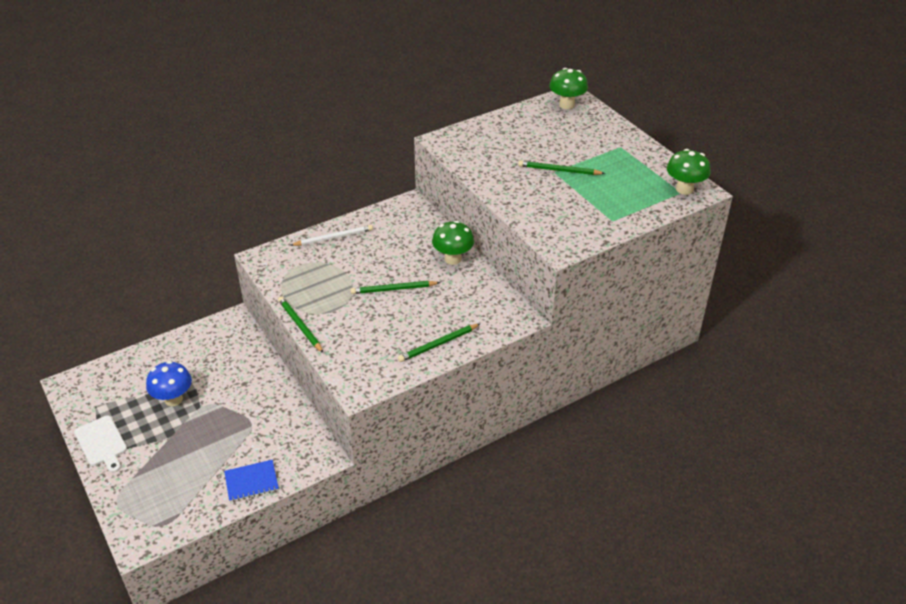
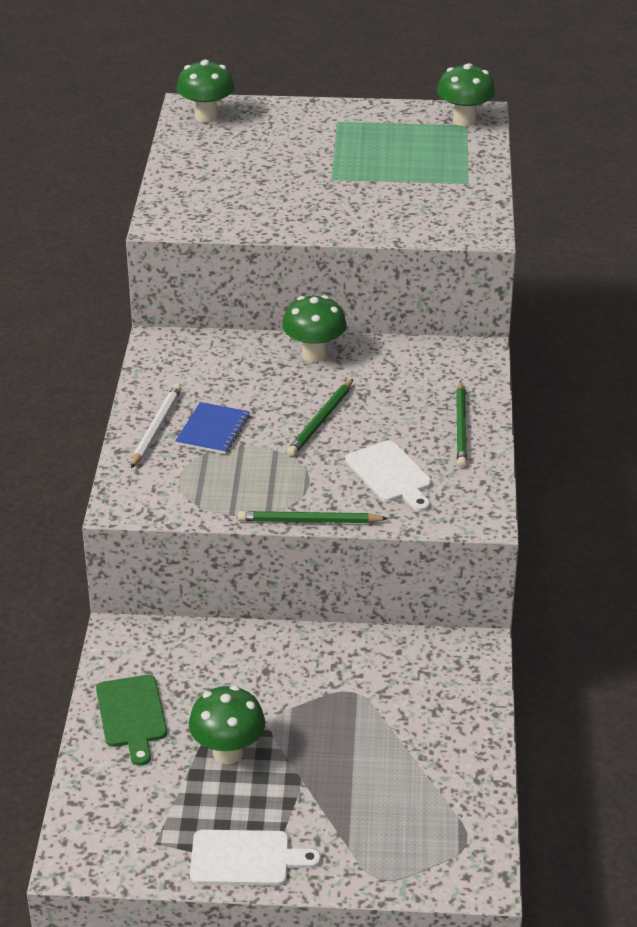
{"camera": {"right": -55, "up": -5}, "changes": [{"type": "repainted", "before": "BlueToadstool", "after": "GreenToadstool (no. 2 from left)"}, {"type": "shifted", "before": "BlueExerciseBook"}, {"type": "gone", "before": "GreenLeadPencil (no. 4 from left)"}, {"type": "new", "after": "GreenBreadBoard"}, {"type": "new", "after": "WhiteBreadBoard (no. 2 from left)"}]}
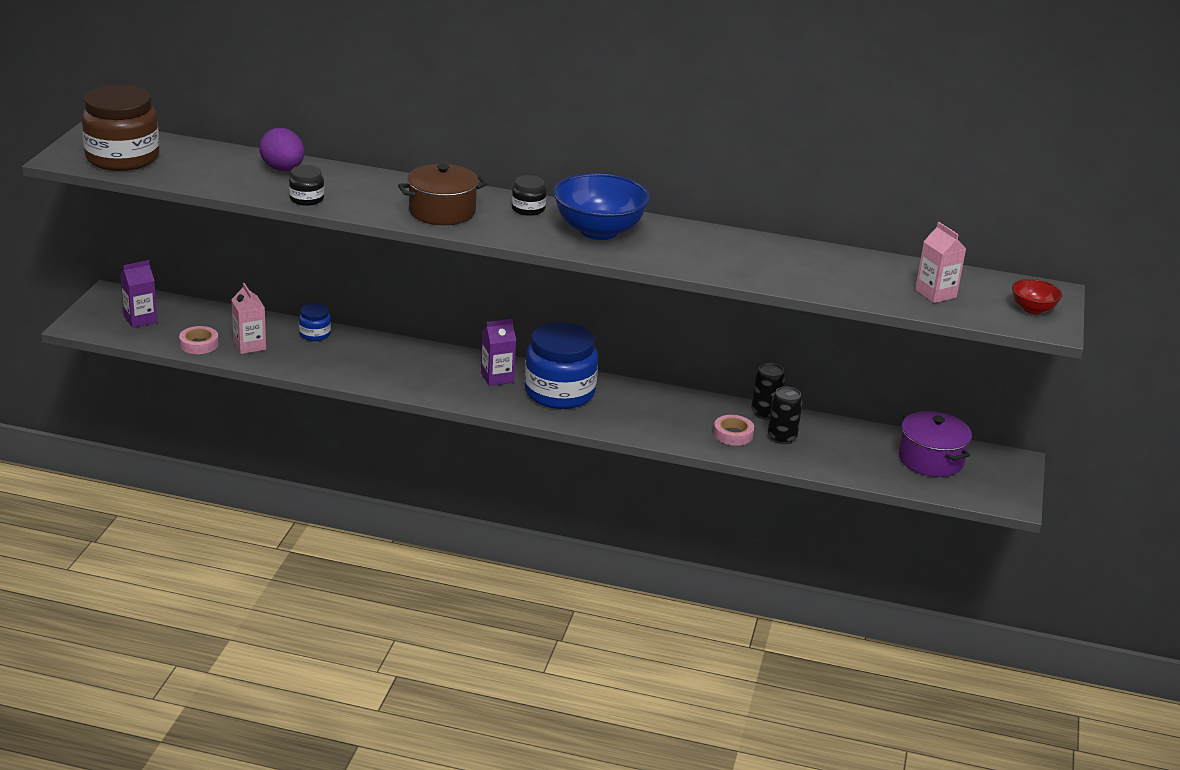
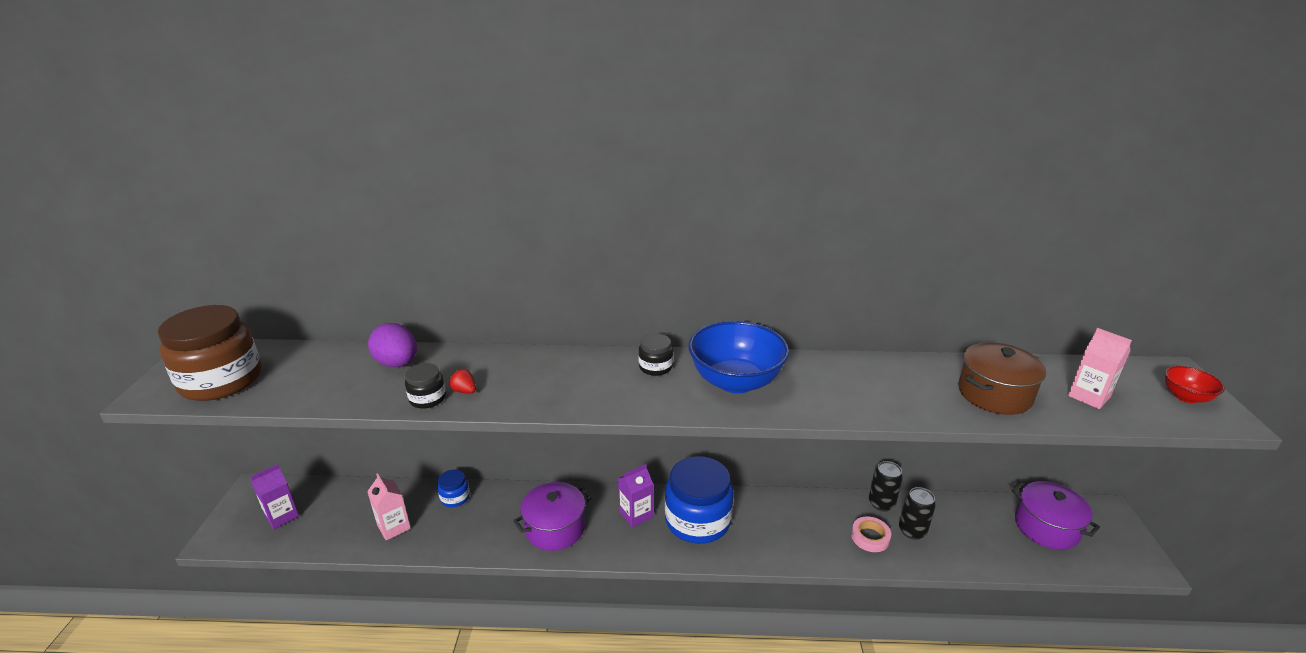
{"camera": {"right": -10, "up": 0}, "changes": [{"type": "gone", "before": "PinkRollOfTape (no. 1 from left)"}, {"type": "shifted", "before": "BrownCookingPot"}, {"type": "new", "after": "ScarletToyStrawberry"}, {"type": "new", "after": "VioletCookingPot (no. 1 from left)"}]}
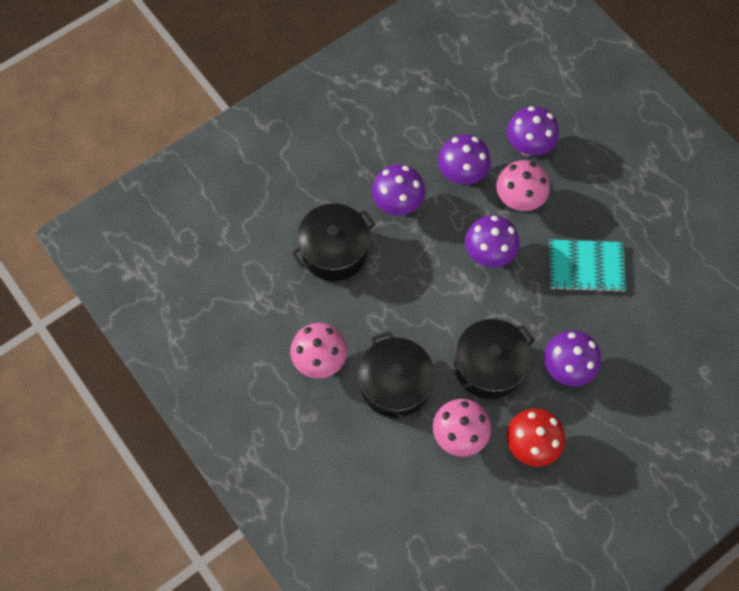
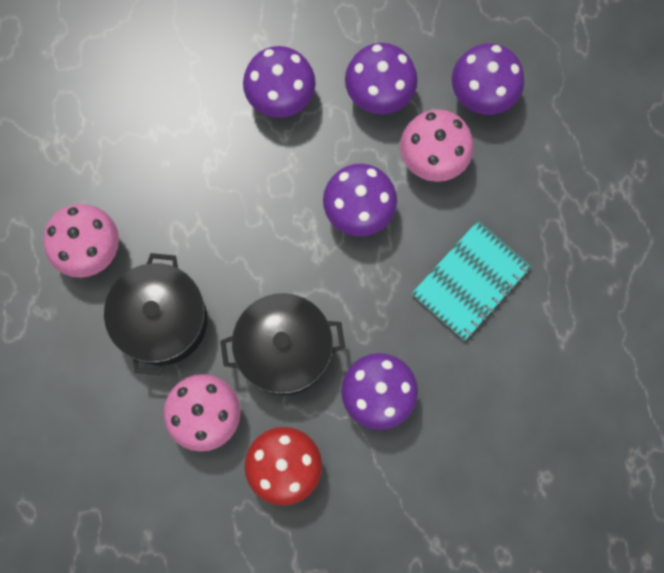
{"camera": {"right": 25, "up": 10}, "changes": [{"type": "gone", "before": "BlackCookingPot (no. 1 from left)"}, {"type": "rotated", "before": "TealExerciseBook", "turn": -75}]}
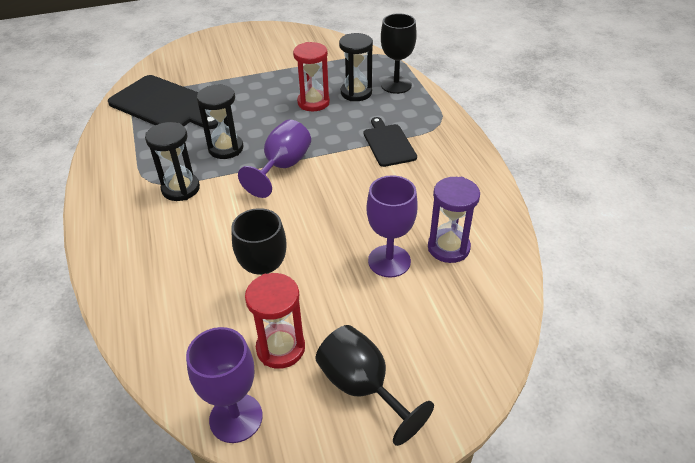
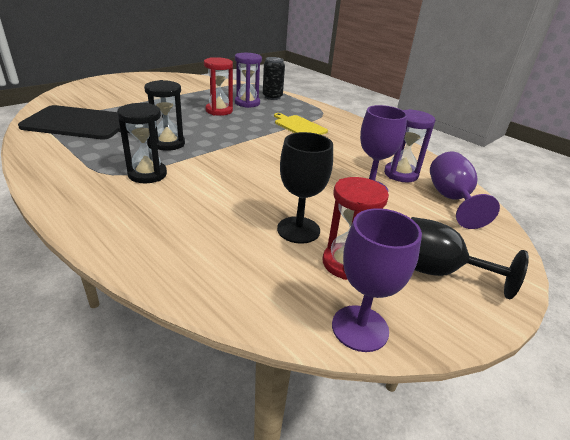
{"camera": {"right": -30, "up": -10}, "changes": [{"type": "shifted", "before": "VioletWineGlass (no. 2 from left in the first image)", "after": "VioletWineGlass (no. 3 from left)"}, {"type": "repainted", "before": "BlackSandglass (no. 3 from left)", "after": "VioletSandglass (no. 1 from left)"}, {"type": "repainted", "before": "BlackBreadBoard (no. 2 from left)", "after": "GoldenBreadBoard"}, {"type": "swapped", "before": "BlackWineGlass (no. 3 from left)", "after": "BlackSodaCan"}]}
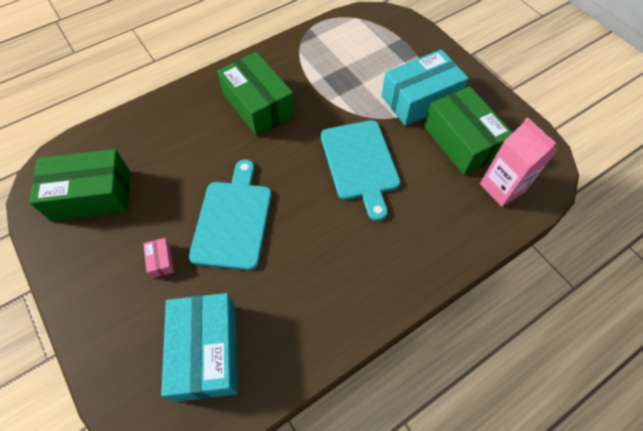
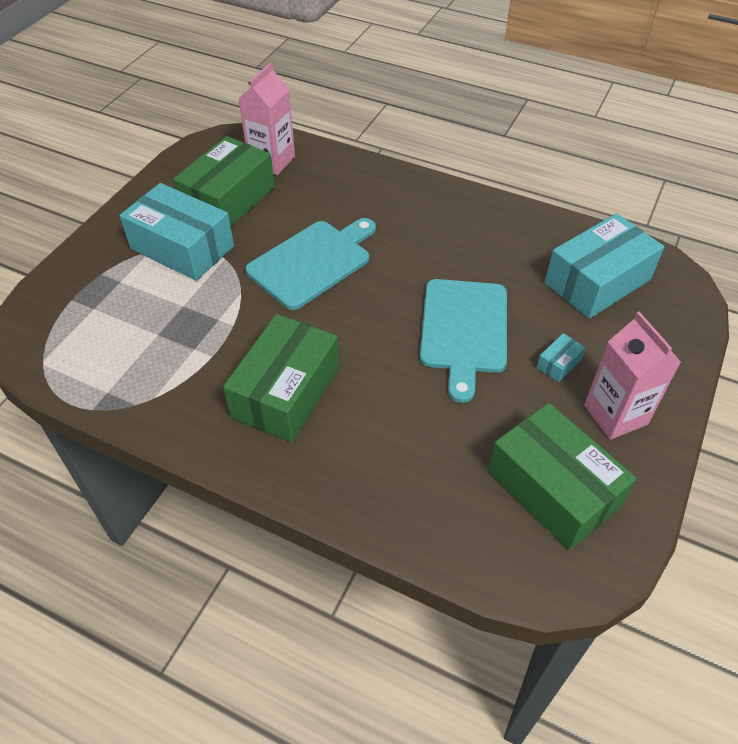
{"camera": {"right": -120, "up": -10}, "changes": [{"type": "repainted", "before": "PinkPackage", "after": "TealPackage (no. 2 from left)"}, {"type": "rotated", "before": "TealBreadBoard (no. 1 from left in the first image)", "turn": -60}, {"type": "new", "after": "PinkJuiceCarton (no. 2 from left)"}]}
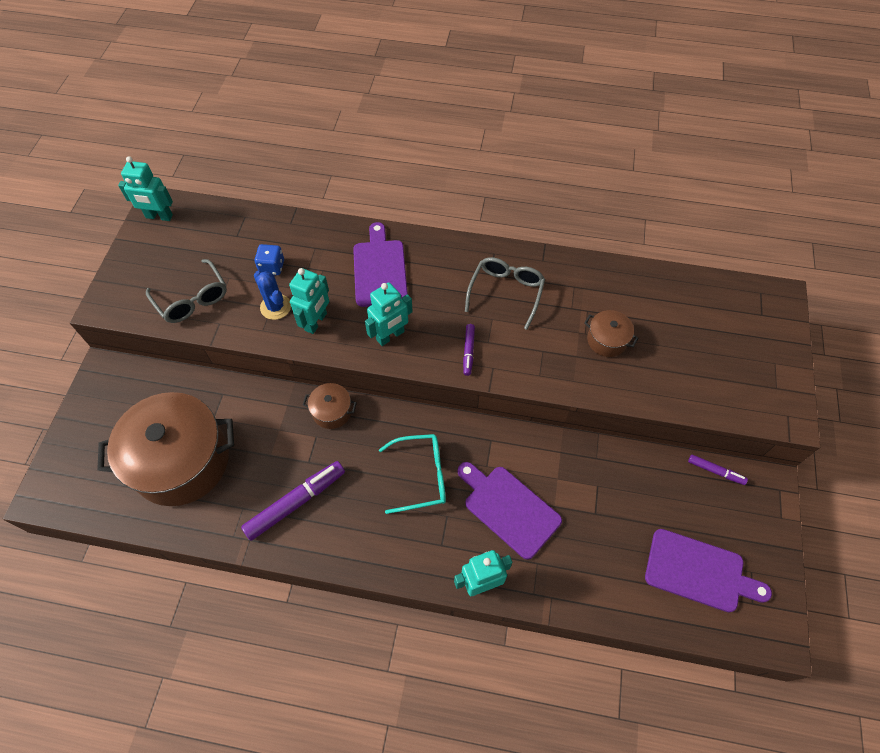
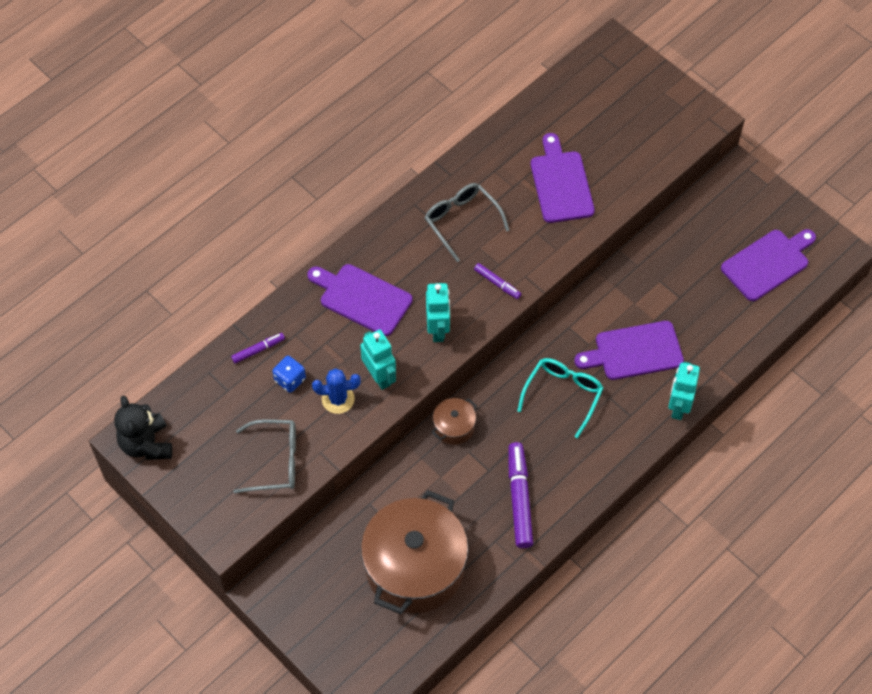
{"camera": {"right": -55, "up": 0}, "changes": [{"type": "swapped", "before": "TealToyRobot (no. 1 from left)", "after": "BlackStuffedBear"}, {"type": "swapped", "before": "BrownCookingPot (no. 3 from left)", "after": "VioletBreadBoard (no. 2 from left)"}, {"type": "shifted", "before": "VioletMarkerPen (no. 3 from left in the first image)", "after": "VioletMarkerPen (no. 1 from left)"}]}
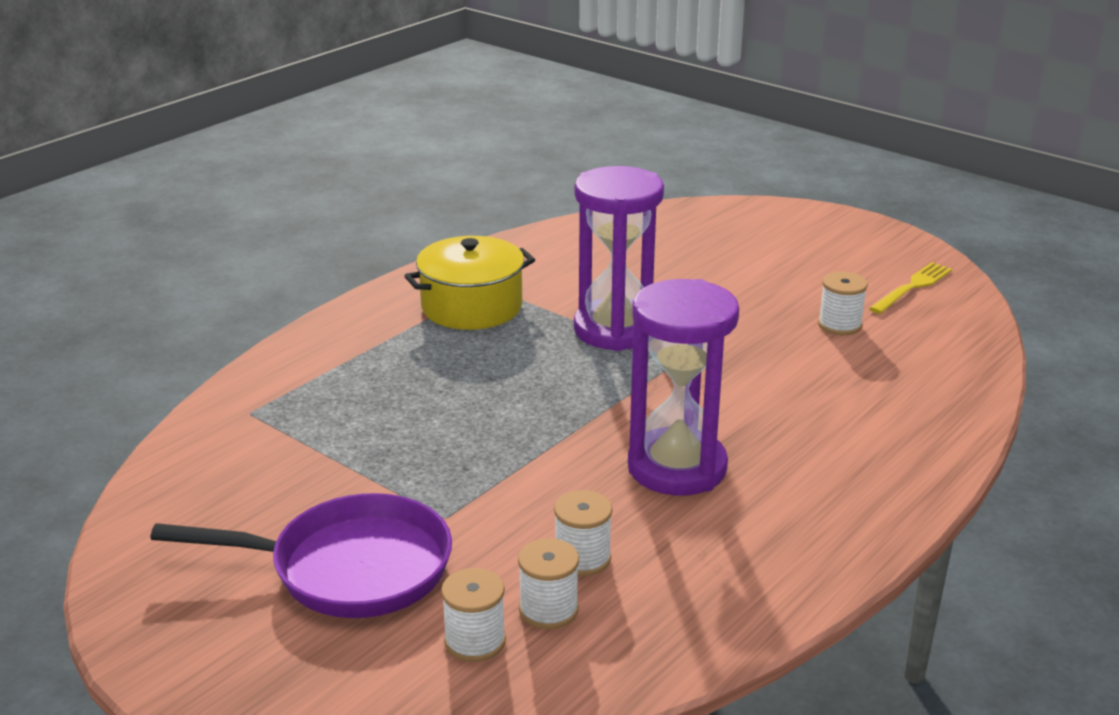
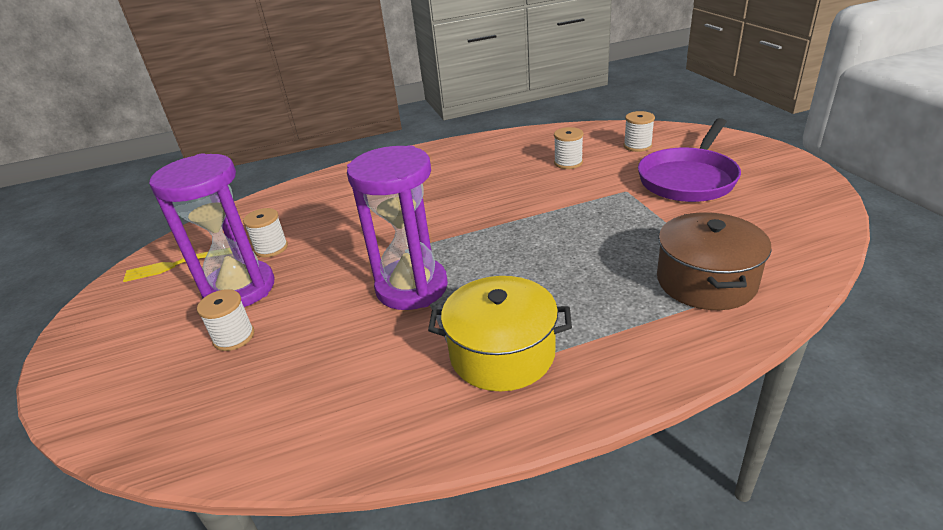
{"camera": {"right": -145, "up": 5}, "changes": [{"type": "rotated", "before": "VioletSkillet", "turn": -90}, {"type": "shifted", "before": "WhiteReelOfThread (no. 2 from left in the first image)", "after": "WhiteReelOfThread (no. 1 from left)"}, {"type": "shifted", "before": "VioletSandglass (no. 2 from left in the first image)", "after": "VioletSandglass (no. 1 from left)"}, {"type": "new", "after": "BrownCookingPot"}]}
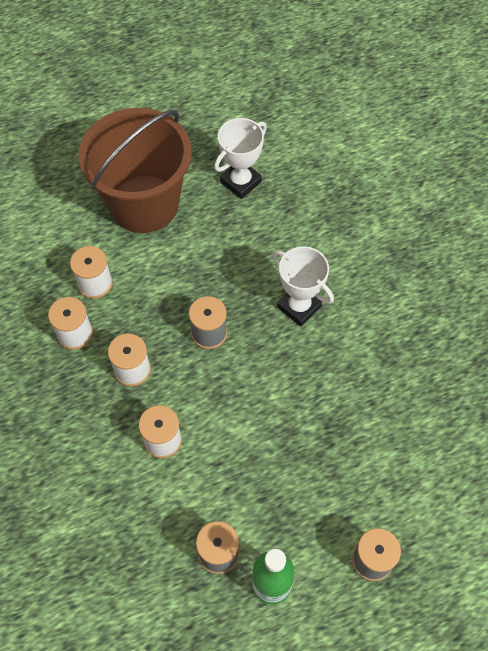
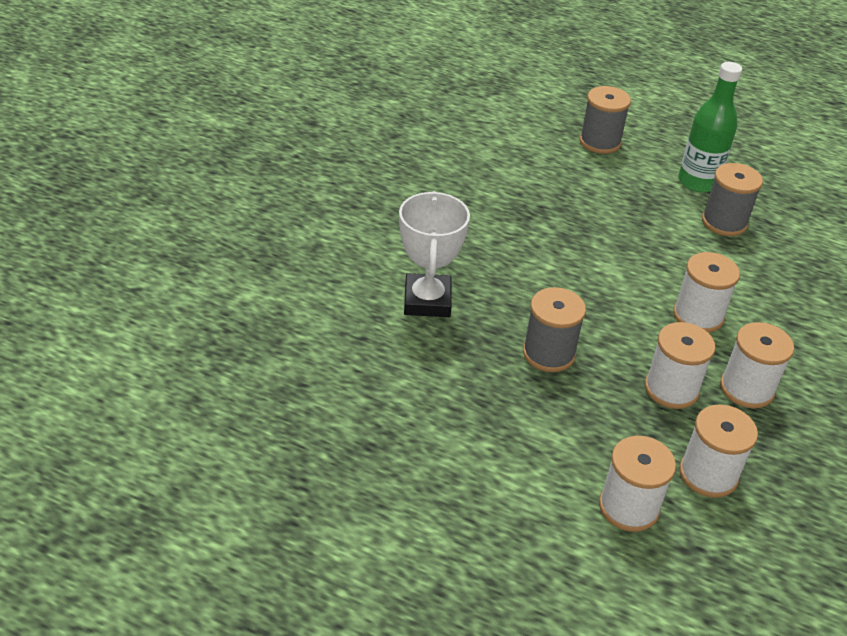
{"camera": {"right": -135, "up": -20}, "changes": [{"type": "gone", "before": "BrownBucket"}, {"type": "gone", "before": "WhiteAwardCup (no. 1 from left)"}, {"type": "new", "after": "WhiteReelOfThread (no. 5 from left)"}]}
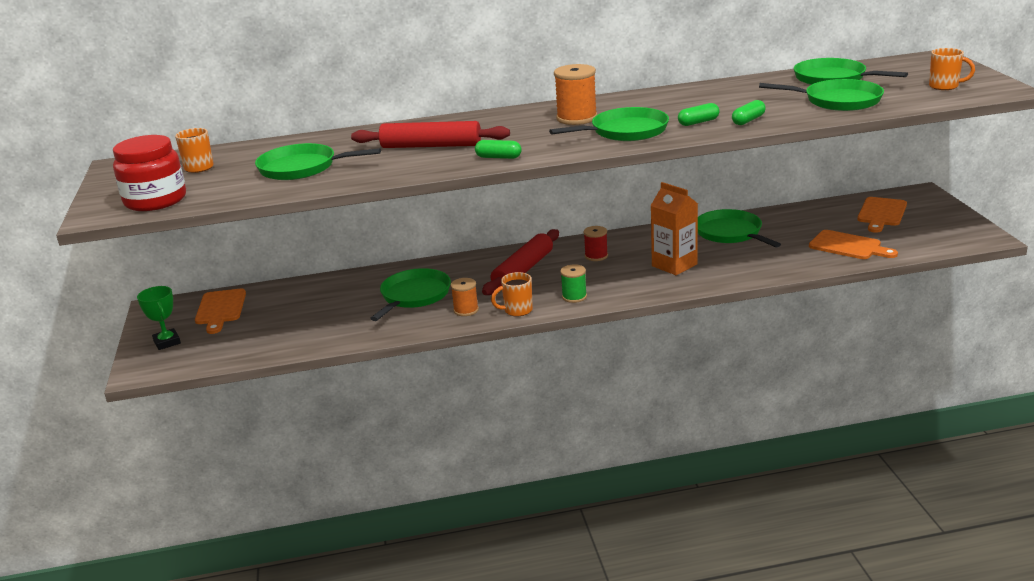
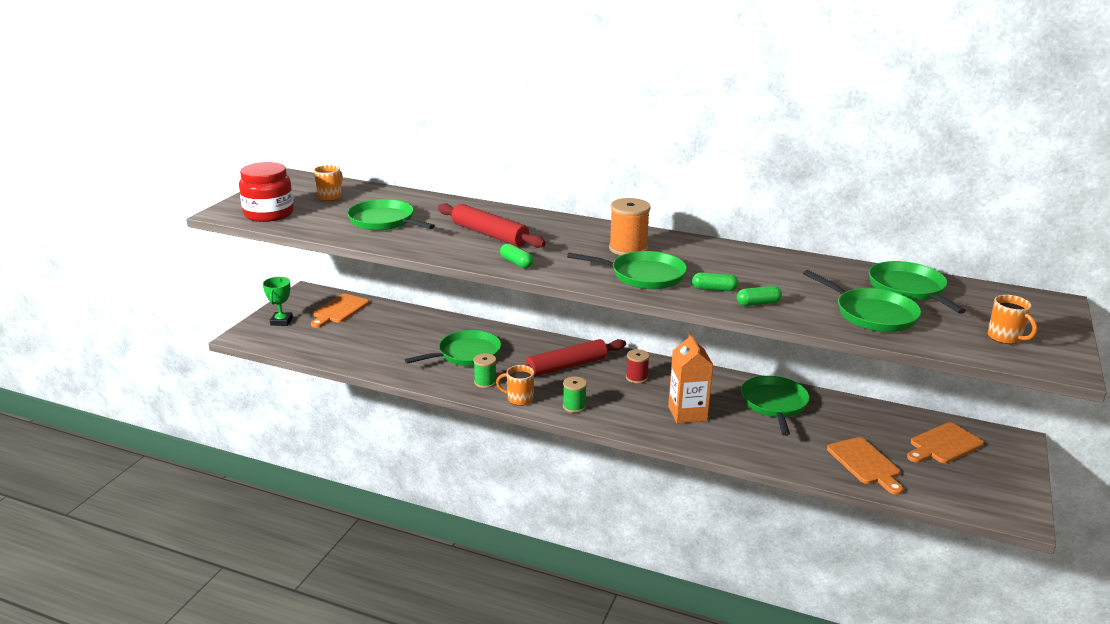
{"camera": {"right": 30, "up": 0}, "changes": [{"type": "repainted", "before": "OrangeColouredReelOfThread (no. 1 from left)", "after": "GreenReelOfThread (no. 1 from left)"}]}
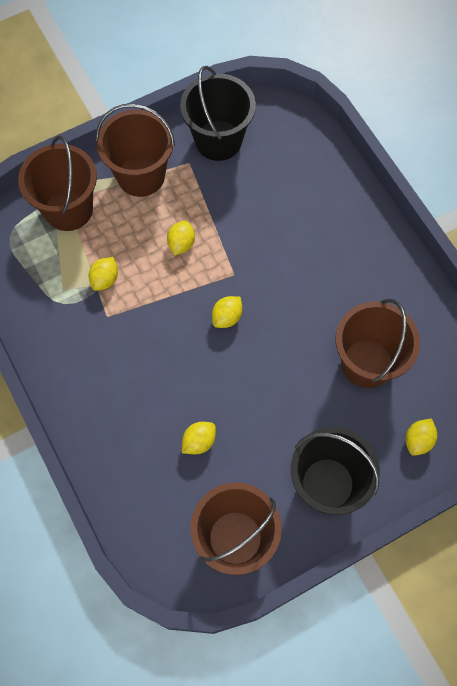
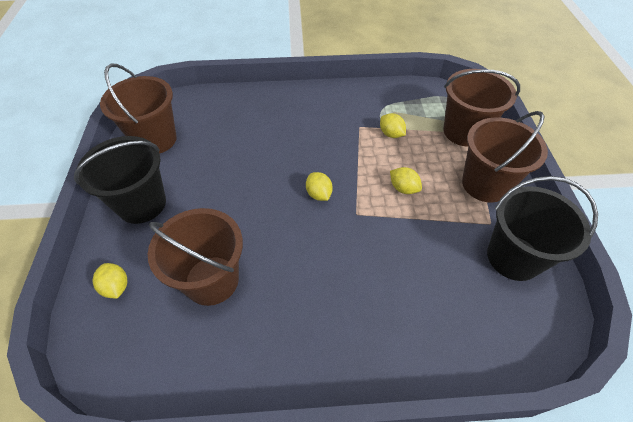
{"camera": {"right": 115, "up": -15}, "changes": [{"type": "gone", "before": "GoldenLemon (no. 3 from left)"}]}
